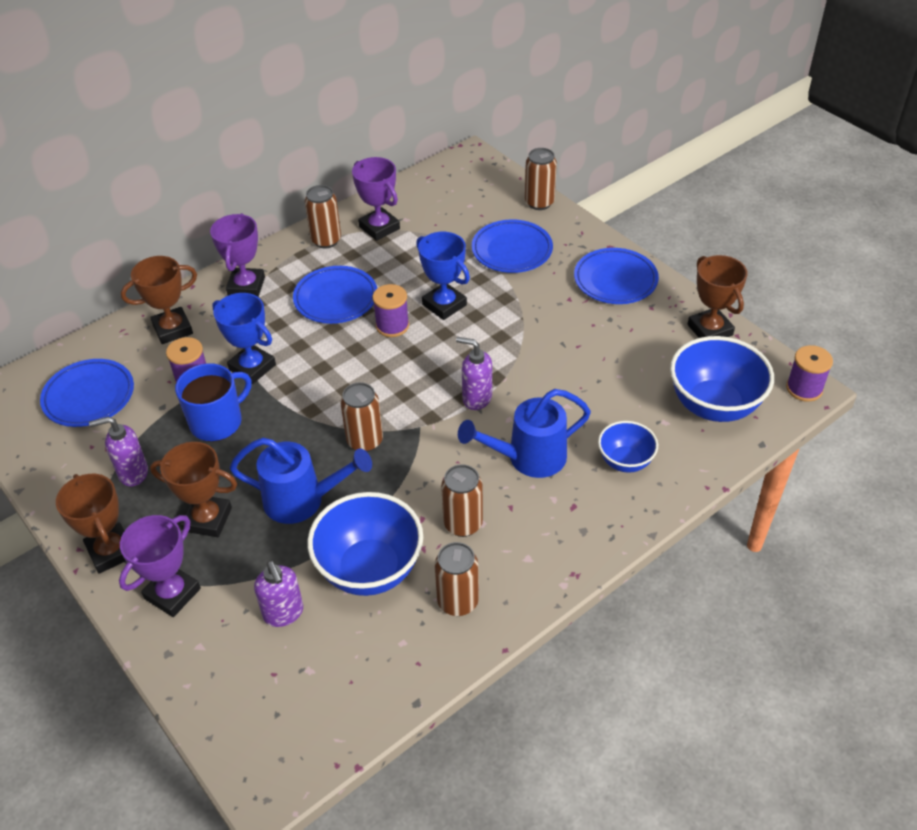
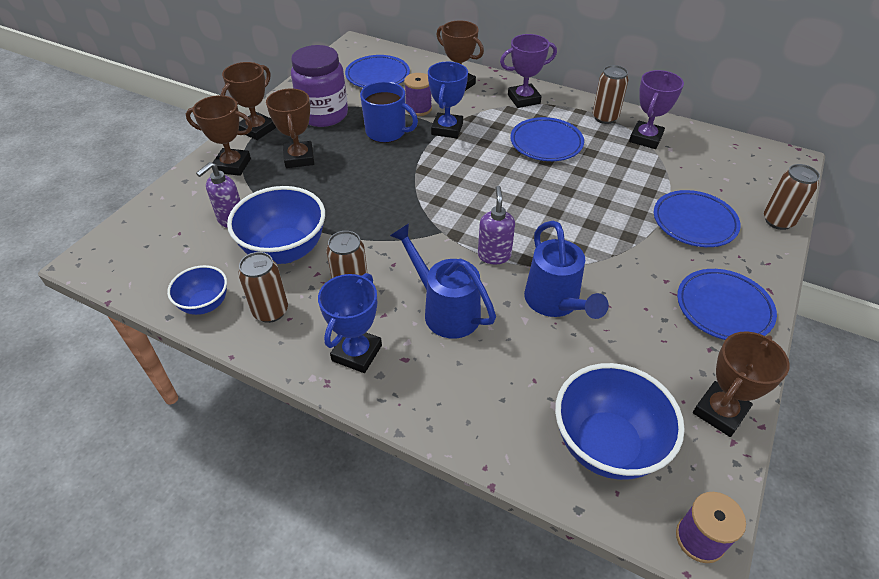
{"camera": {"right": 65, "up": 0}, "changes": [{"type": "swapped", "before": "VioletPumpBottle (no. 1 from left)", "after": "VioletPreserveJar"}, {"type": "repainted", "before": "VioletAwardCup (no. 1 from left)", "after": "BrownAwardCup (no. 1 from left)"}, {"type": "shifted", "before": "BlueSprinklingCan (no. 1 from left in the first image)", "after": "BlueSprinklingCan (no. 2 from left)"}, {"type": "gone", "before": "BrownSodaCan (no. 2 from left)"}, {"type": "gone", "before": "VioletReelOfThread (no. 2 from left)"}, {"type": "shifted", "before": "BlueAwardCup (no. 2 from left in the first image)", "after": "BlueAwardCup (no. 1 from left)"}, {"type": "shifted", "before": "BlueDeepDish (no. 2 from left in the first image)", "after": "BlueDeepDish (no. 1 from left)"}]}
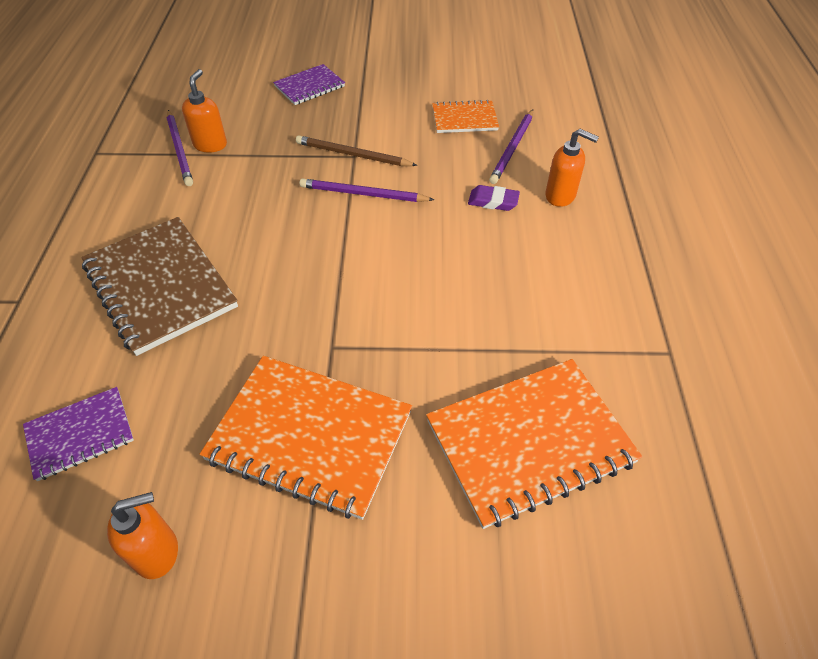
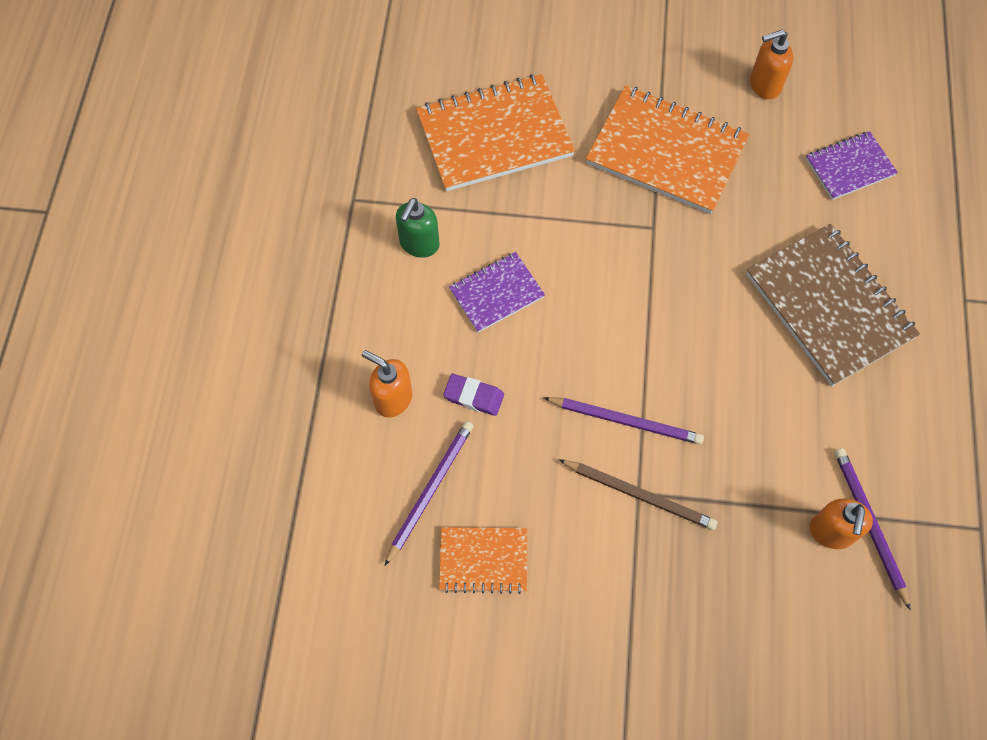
{"camera": {"right": -175, "up": 15}, "changes": [{"type": "shifted", "before": "VioletExerciseBook (no. 2 from left in the first image)", "after": "VioletExerciseBook (no. 1 from left)"}, {"type": "new", "after": "GreenPumpBottle"}]}
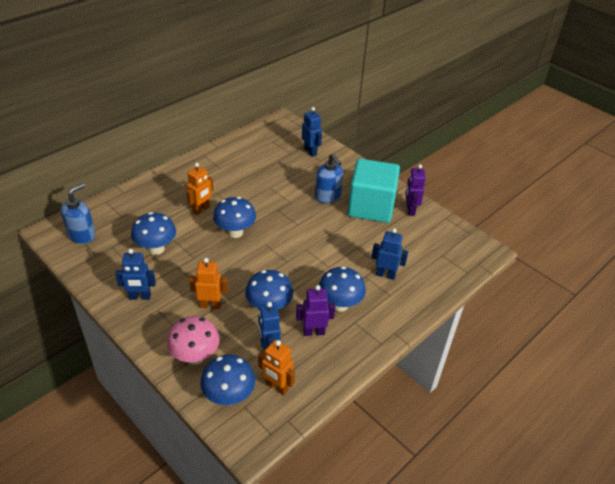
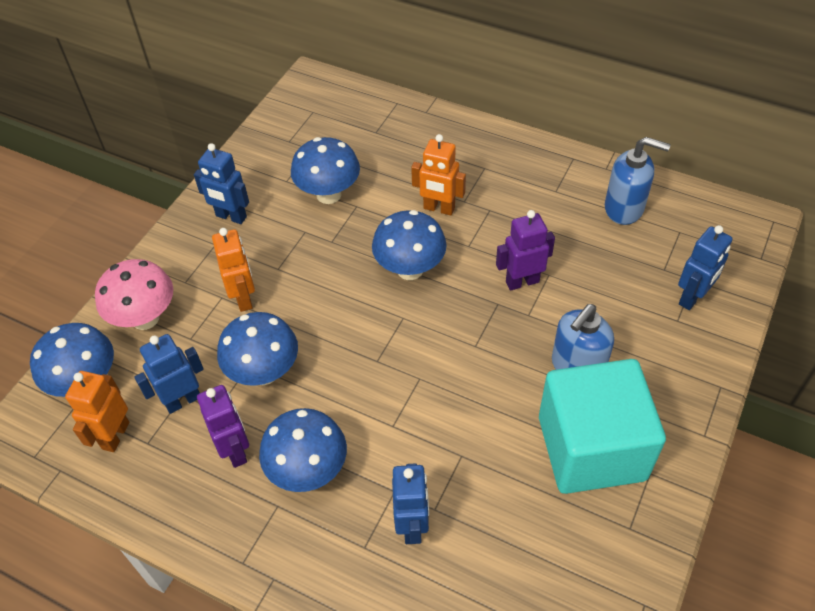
{"camera": {"right": 75, "up": 10}, "changes": [{"type": "shifted", "before": "BluePumpBottle (no. 1 from left in the first image)", "after": "BluePumpBottle (no. 2 from left)"}, {"type": "rotated", "before": "BlueToyRobot (no. 1 from left in the first image)", "turn": -45}, {"type": "shifted", "before": "VioletToyRobot (no. 2 from left)"}]}
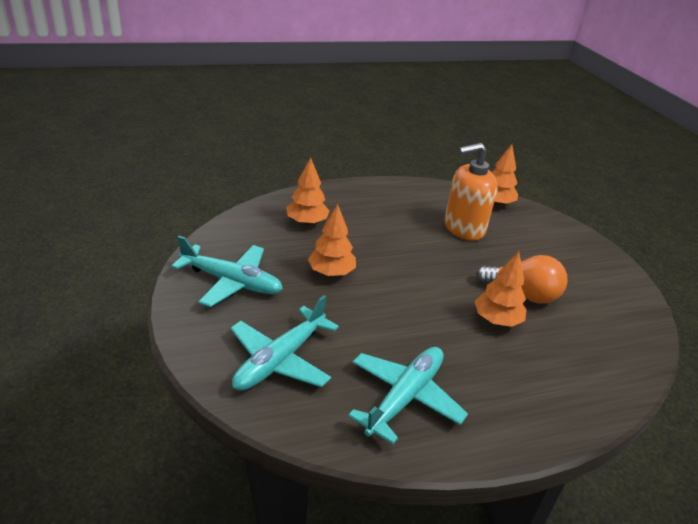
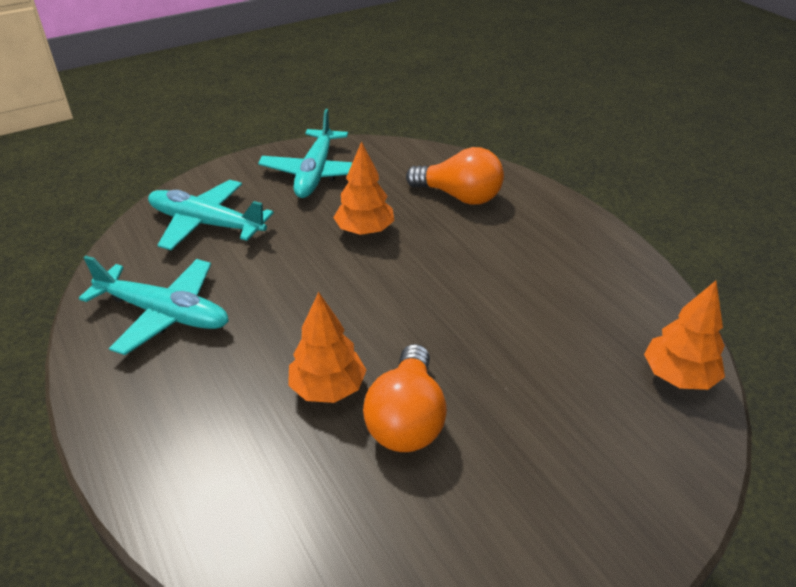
{"camera": {"right": 80, "up": 5}, "changes": [{"type": "swapped", "before": "OrangeColouredFirTree (no. 1 from left)", "after": "OrangeColouredLightBulb (no. 2 from left)"}, {"type": "gone", "before": "OrangeColouredPumpBottle"}]}
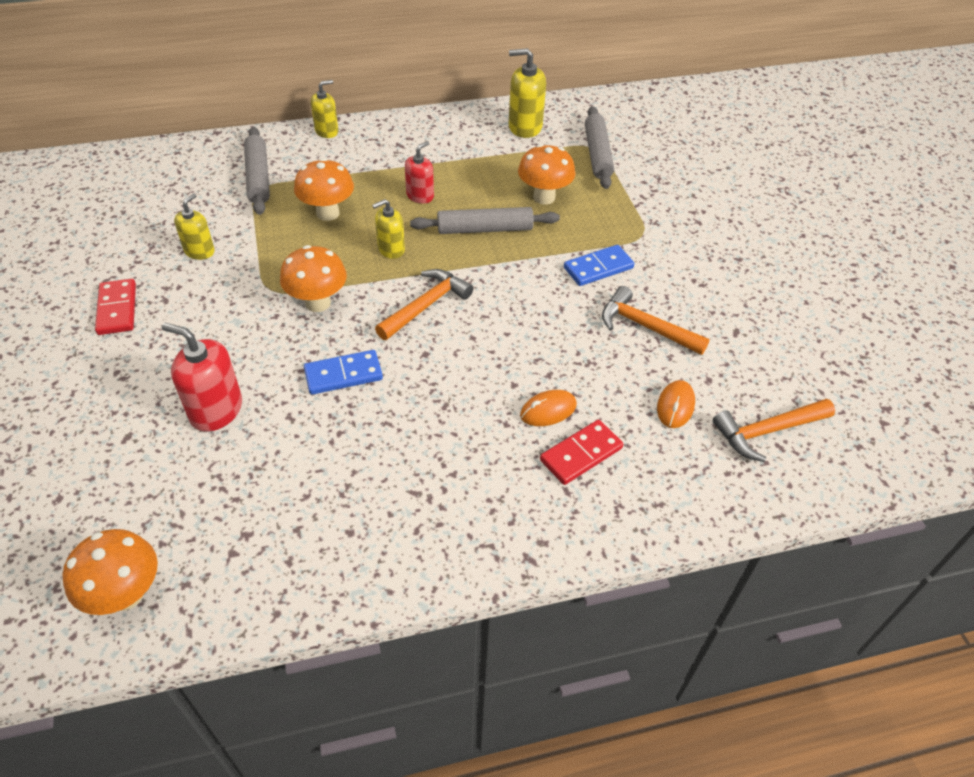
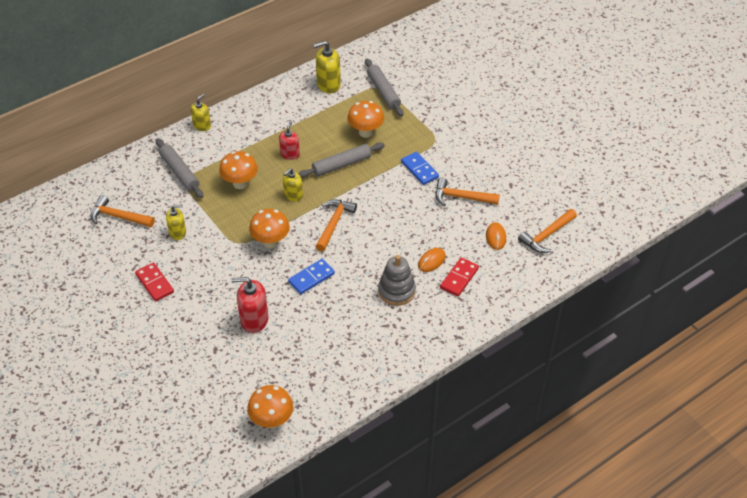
{"camera": {"right": -20, "up": 0}, "changes": [{"type": "rotated", "before": "GoldenPumpBottle (no. 1 from left)", "turn": 75}, {"type": "rotated", "before": "BlueDominoPiece (no. 2 from left)", "turn": -75}, {"type": "new", "after": "OrangeColouredHammer (no. 1 from left)"}, {"type": "new", "after": "GreyStackingRings"}]}
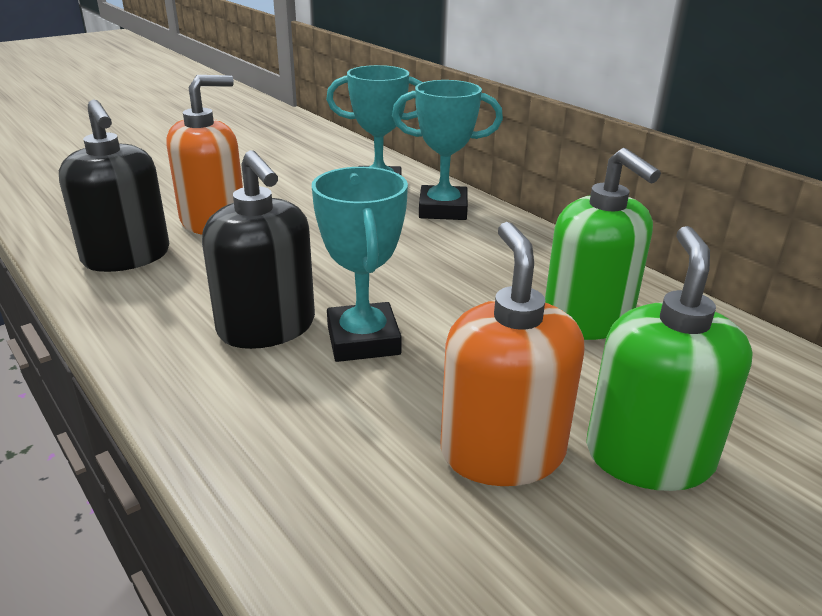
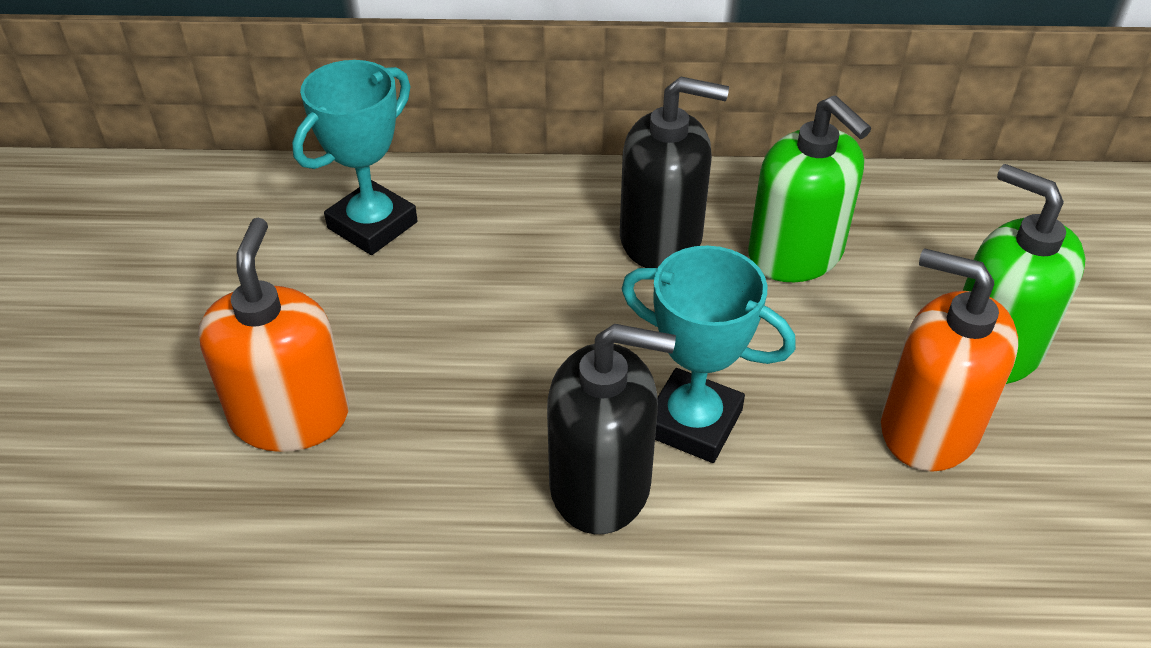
{"camera": {"right": -50, "up": 15}, "changes": [{"type": "shifted", "before": "BlackPumpBottle (no. 1 from left in the first image)", "after": "BlackPumpBottle (no. 2 from left)"}, {"type": "gone", "before": "TealAwardCup (no. 3 from left)"}, {"type": "rotated", "before": "GreenPumpBottle (no. 1 from left)", "turn": 45}]}
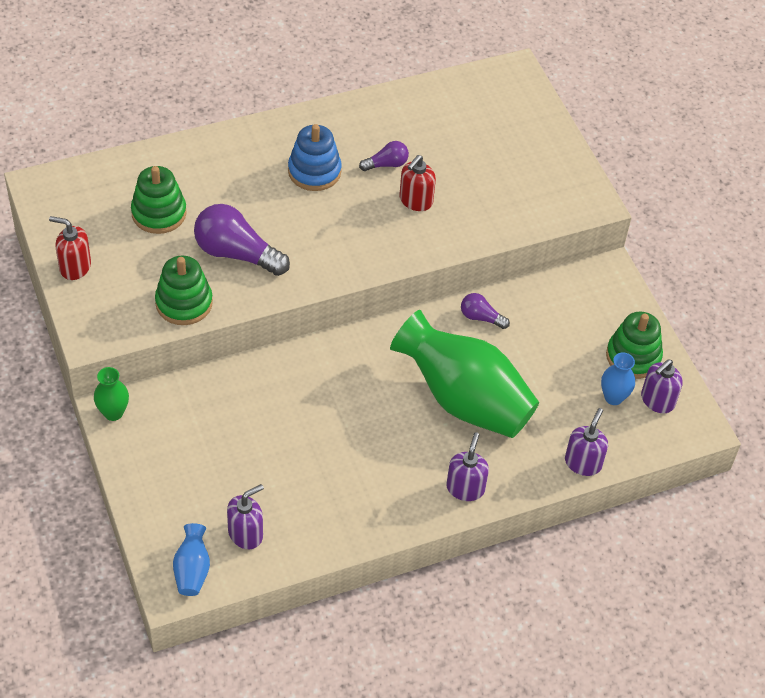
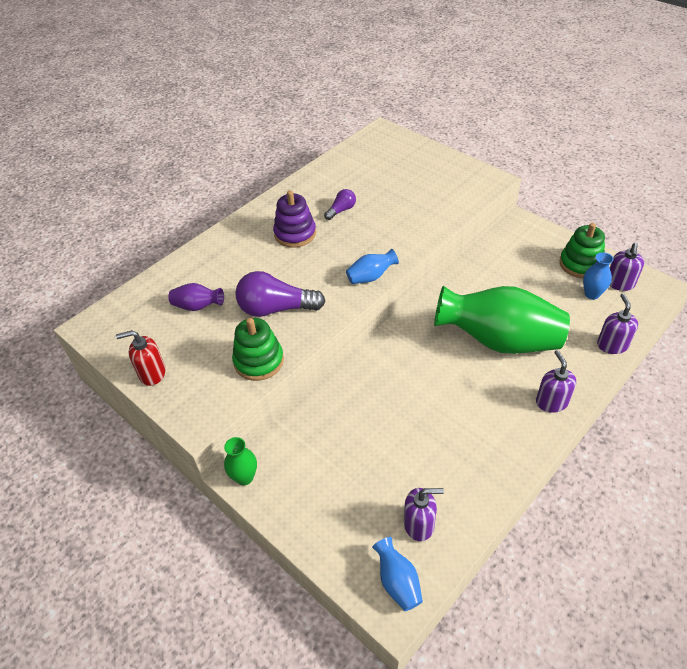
{"camera": {"right": -20, "up": -5}, "changes": [{"type": "swapped", "before": "GreenStackingRings (no. 1 from left)", "after": "VioletFlowerVase"}, {"type": "rotated", "before": "VioletPumpBottle (no. 1 from left)", "turn": 60}, {"type": "repainted", "before": "BlueStackingRings", "after": "VioletStackingRings"}, {"type": "gone", "before": "ScarletPumpBottle (no. 2 from left)"}, {"type": "gone", "before": "VioletLightBulb (no. 3 from left)"}, {"type": "new", "after": "BlueFlowerVase (no. 1 from left)"}]}
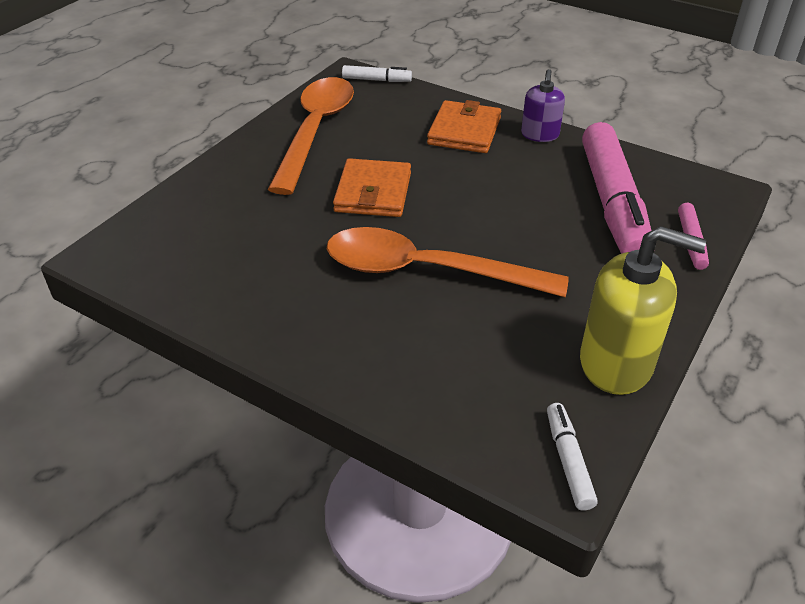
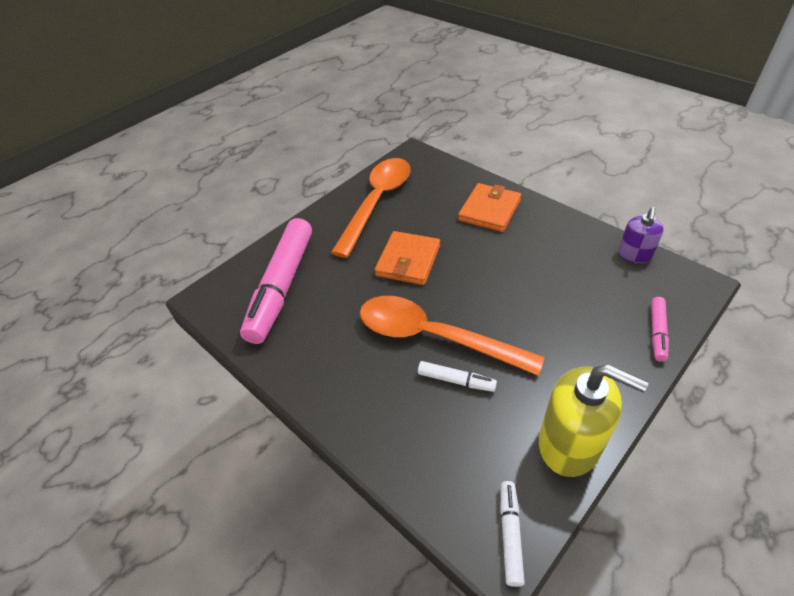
{"camera": {"right": 15, "up": 5}, "changes": [{"type": "shifted", "before": "WhiteMarkerPen (no. 1 from left)"}, {"type": "shifted", "before": "VioletPumpBottle"}, {"type": "shifted", "before": "PinkMarkerPen (no. 1 from left)"}]}
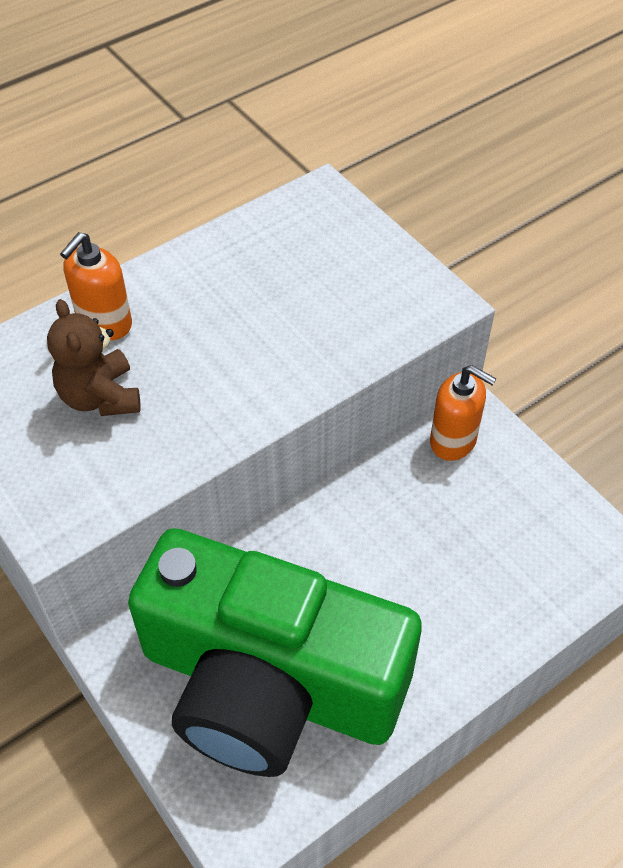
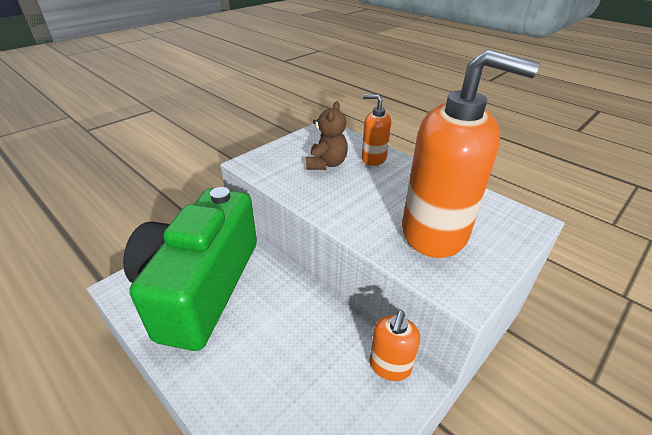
{"camera": {"right": 80, "up": -15}, "changes": [{"type": "rotated", "before": "BrownStuffedBear", "turn": 135}, {"type": "new", "after": "OrangeColouredPumpBottle (no. 3 from left)"}]}
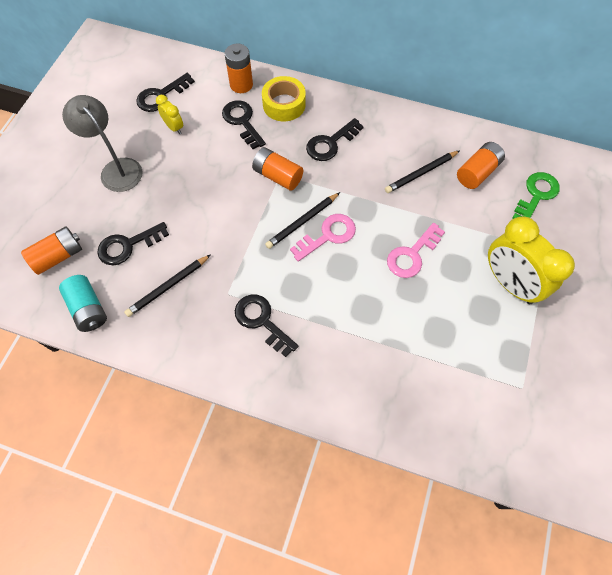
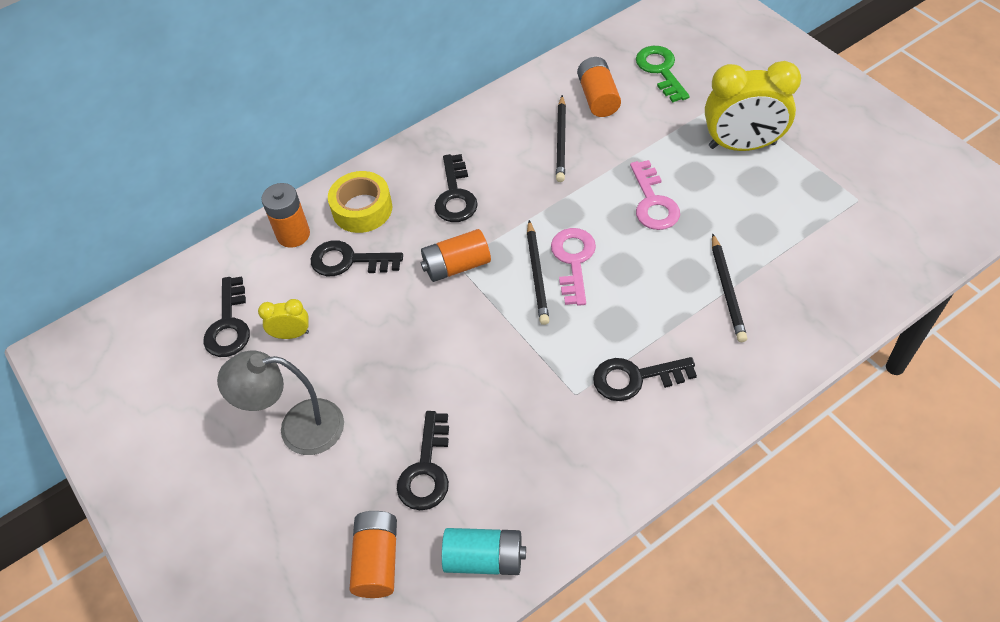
{"camera": {"right": -50, "up": -10}, "changes": [{"type": "shifted", "before": "BlackLeadPencil (no. 1 from left in the first image)", "after": "BlackLeadPencil (no. 3 from left)"}]}
